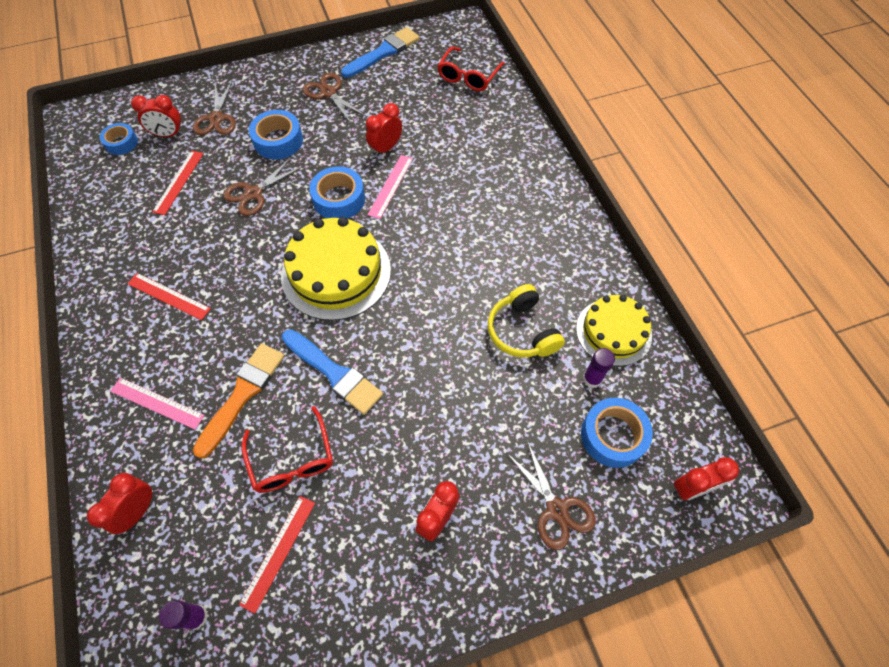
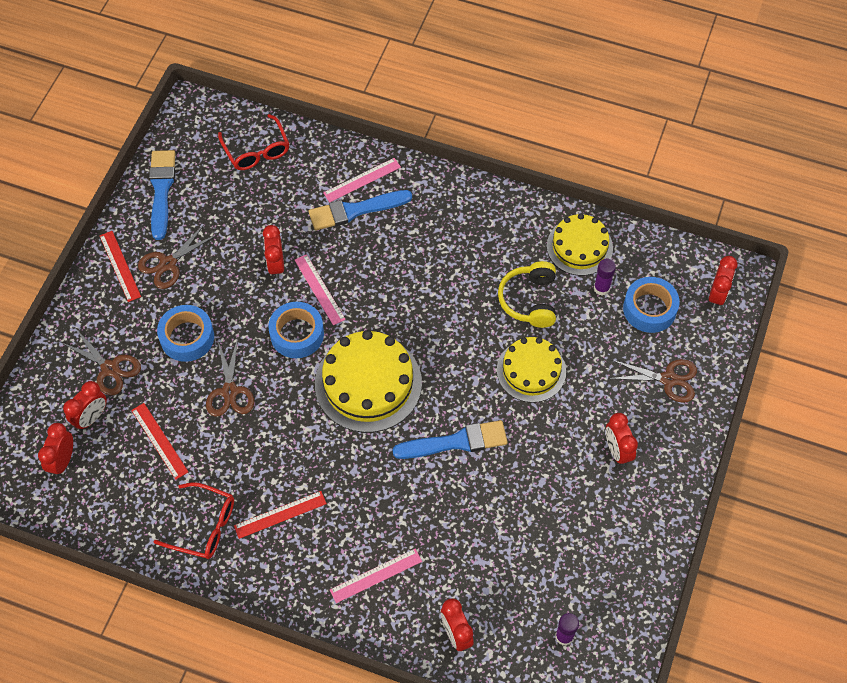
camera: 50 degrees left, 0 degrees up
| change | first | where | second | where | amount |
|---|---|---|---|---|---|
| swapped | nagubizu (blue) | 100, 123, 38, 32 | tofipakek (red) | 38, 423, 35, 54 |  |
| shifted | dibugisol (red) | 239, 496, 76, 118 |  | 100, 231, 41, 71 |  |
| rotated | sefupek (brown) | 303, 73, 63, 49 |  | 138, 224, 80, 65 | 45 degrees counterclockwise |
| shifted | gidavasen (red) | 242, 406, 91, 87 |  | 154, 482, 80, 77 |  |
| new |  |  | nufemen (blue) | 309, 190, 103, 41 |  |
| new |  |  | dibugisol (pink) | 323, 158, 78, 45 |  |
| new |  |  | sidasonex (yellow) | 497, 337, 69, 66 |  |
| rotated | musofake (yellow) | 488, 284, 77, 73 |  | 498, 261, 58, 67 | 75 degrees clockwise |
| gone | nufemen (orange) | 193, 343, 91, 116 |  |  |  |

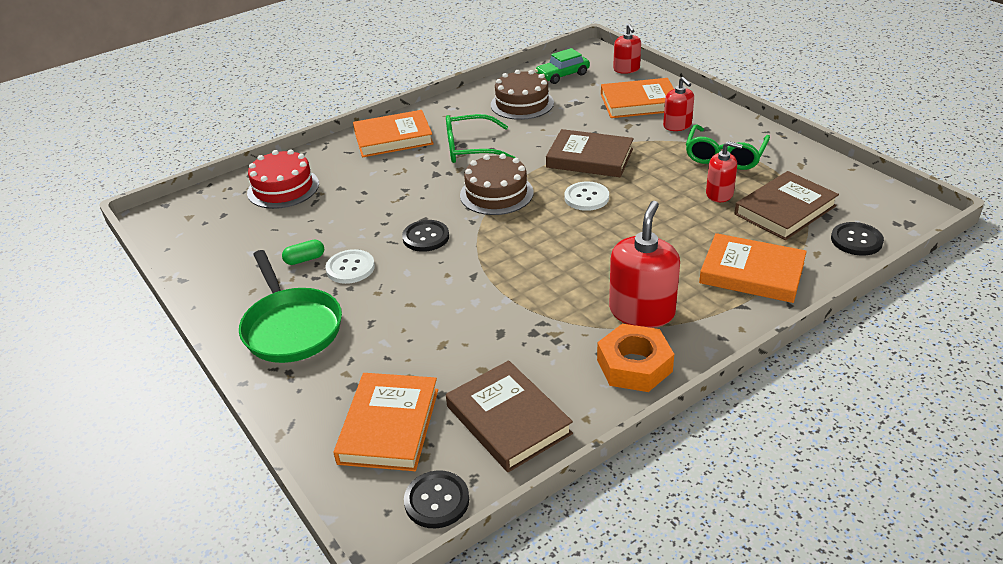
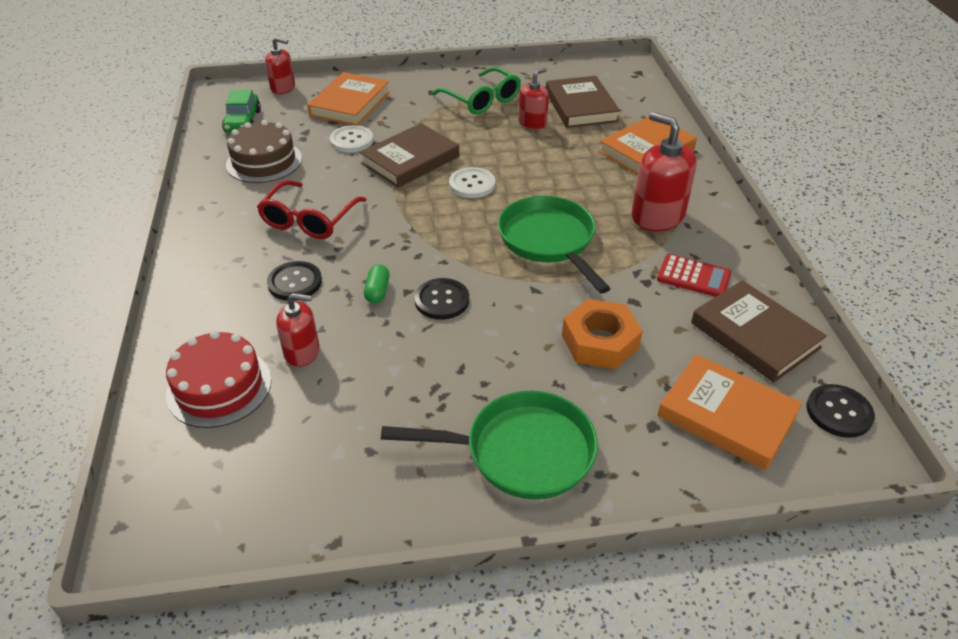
camera: 65 degrees left, 5 degrees up
| change | first | where | second | where | amount |
|---|---|---|---|---|---|
| repainted | gidavasen (green) | 446, 114, 70, 49 | gidavasen (red) | 257, 180, 110, 59 |  |
| shifted | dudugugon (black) | 831, 222, 53, 34 |  | 267, 261, 55, 40 |  |
| shifted | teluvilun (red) | 663, 77, 31, 54 |  | 276, 293, 44, 74 |  |
| shifted | dudugugon (white) | 325, 249, 50, 35 |  | 330, 125, 43, 27 |  |
| shifted | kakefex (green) | 282, 240, 42, 25 |  | 364, 264, 26, 40 |  |
| new |  |  | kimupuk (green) | 498, 196, 113, 98 |  |
| shifted | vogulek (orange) | 597, 324, 77, 68 |  | 562, 299, 81, 70 |  |
| new |  |  | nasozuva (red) | 657, 254, 74, 43 |  |
| rotated | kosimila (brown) | 446, 360, 127, 112 |  | 691, 280, 136, 103 | 60 degrees clockwise |
| gone | kosimila (orange) | 353, 110, 81, 47 |  |  |  |
| gone | sidasonex (brown) | 460, 154, 73, 61 |  |  |  |

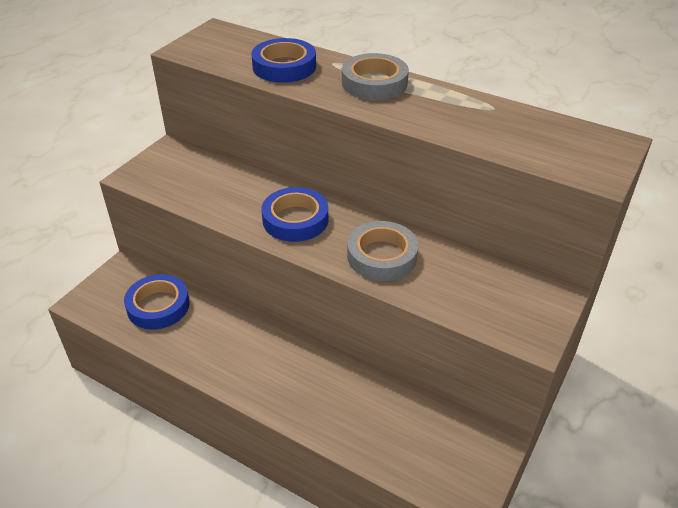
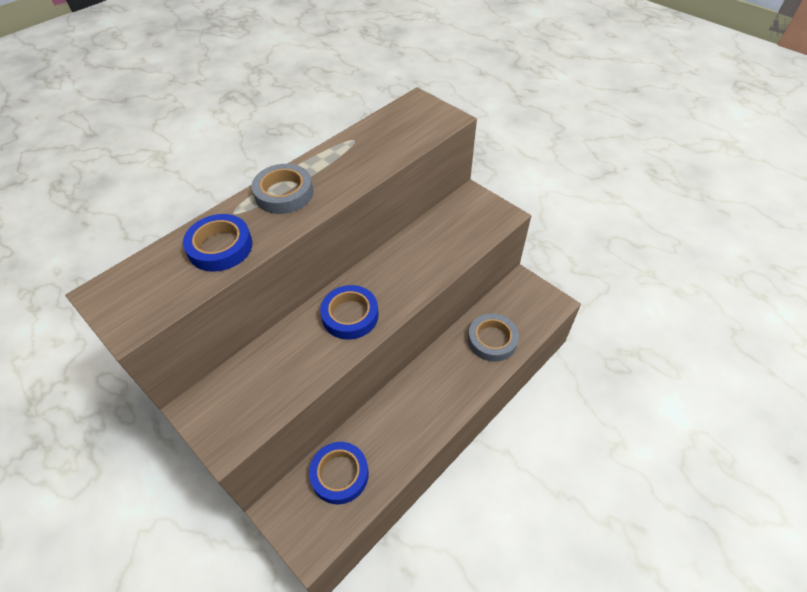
camera: 75 degrees left, 10 degrees up
| change | first | where | second | where | amount |
|---|---|---|---|---|---|
| shifted | nagubizu (grey) | 347, 221, 71, 60 |  | 468, 314, 51, 48 |  |

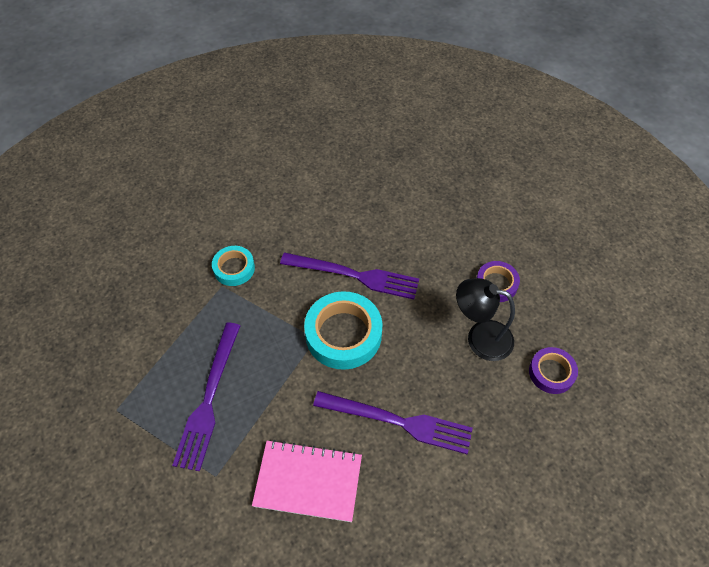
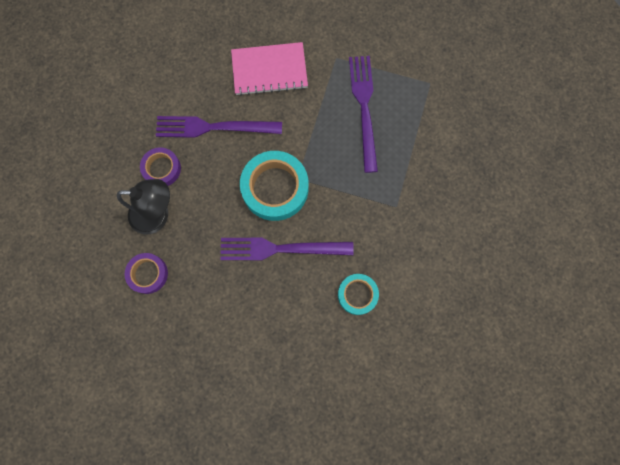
camera: 165 degrees right, 20 degrees up
| change | first | where | second | where | amount |
|---|---|---|---|---|---|
| shifted | nagubizu (purple) | 529, 347, 49, 47 |  | 140, 148, 41, 38 |  |
| shifted | nagubizu (turquoise) | 212, 246, 43, 40 |  | 338, 274, 41, 41 |  |

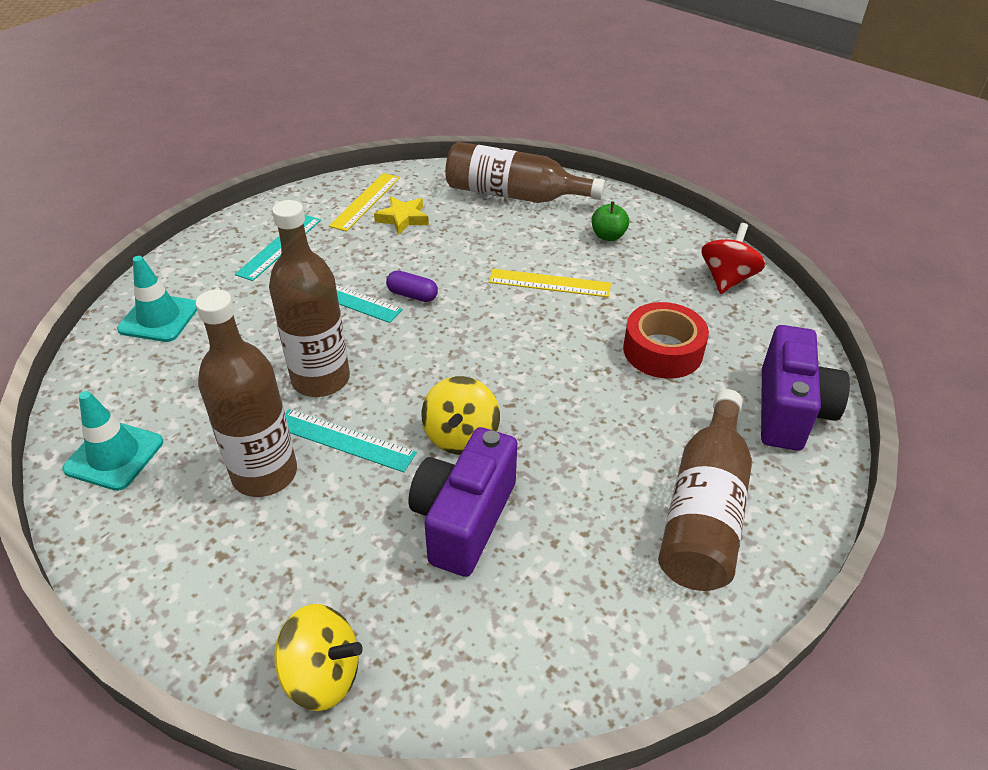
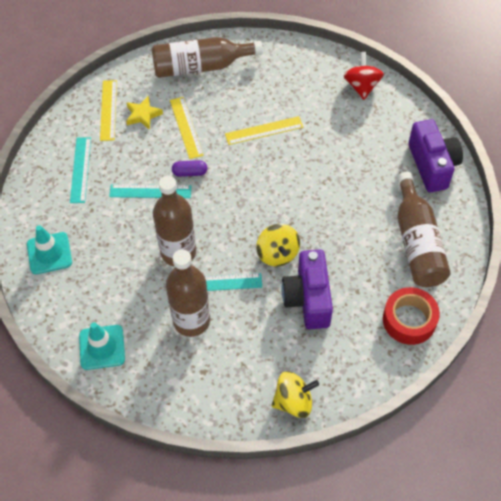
camera: 25 degrees left, 15 degrees up
| change | first | where | second | where | amount |
|---|---|---|---|---|---|
| new |  |  | dibugisol (yellow) | 170, 97, 34, 62 |  |
| shifted | nagubizu (red) | 623, 302, 86, 77 |  | 383, 287, 57, 58 |  |
| gone | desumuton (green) | 592, 202, 37, 39 |  |  |  |

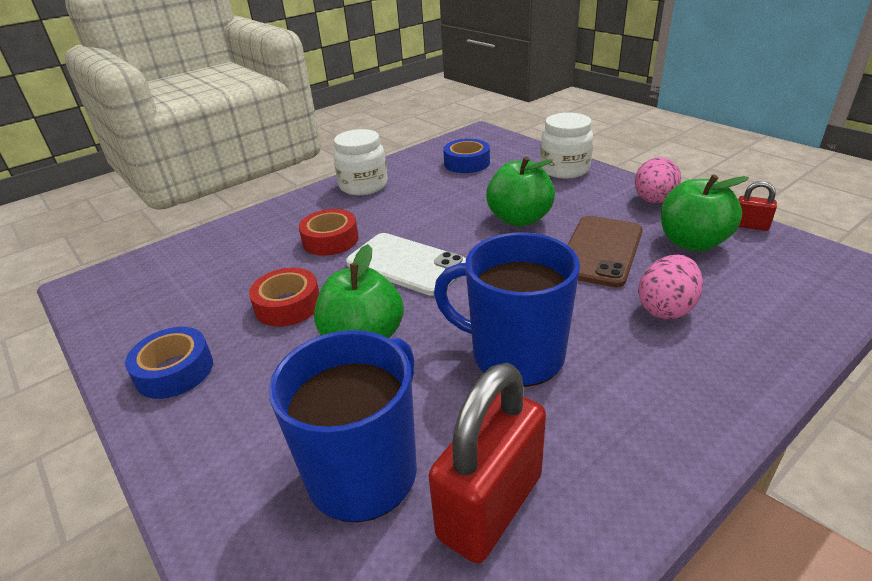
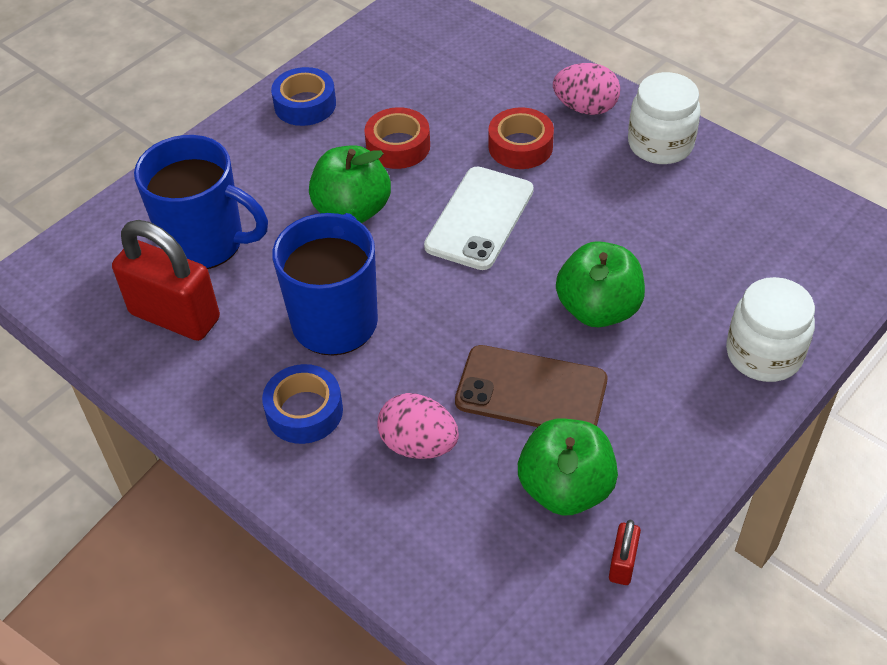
camera: 80 degrees right, 15 degrees up
| change | first | where | second | where | amount |
|---|---|---|---|---|---|
| shifted | nagubizu (blue) | 443, 139, 47, 34 |  | 262, 364, 81, 80 |  |
| shifted | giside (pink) | 635, 157, 46, 46 |  | 553, 63, 67, 52 |  |

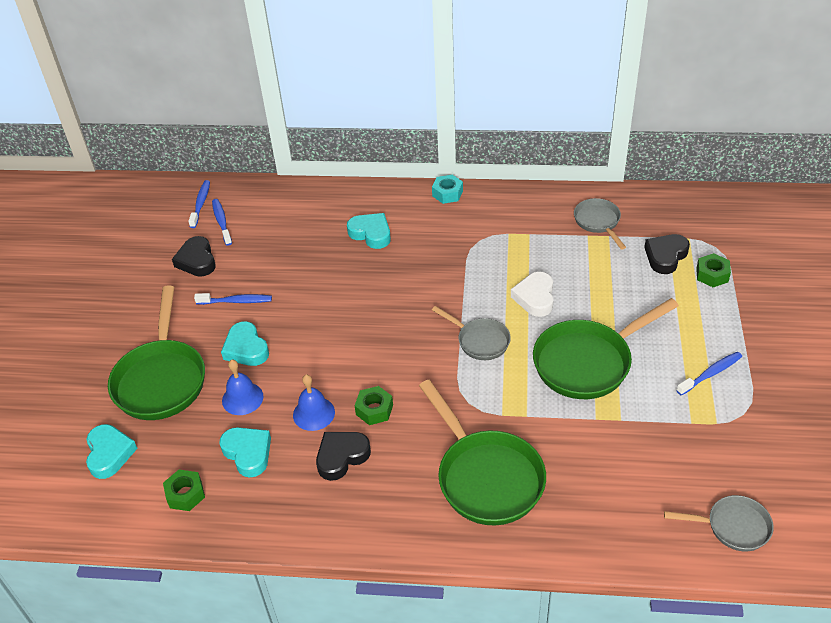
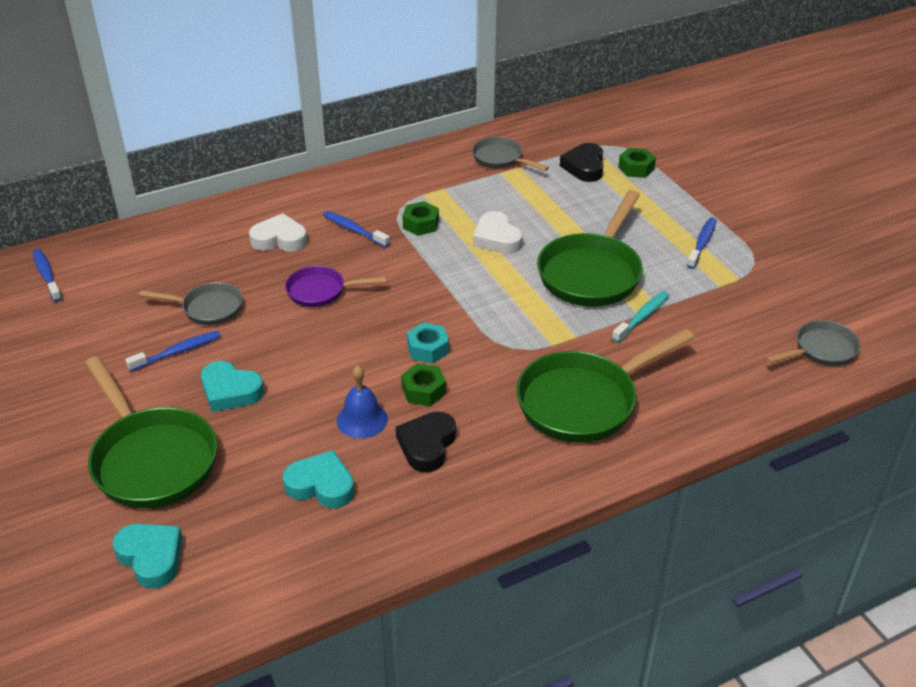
camera: 35 degrees left, 5 degrees down
| change | first | where | second | where | amount |
|---|---|---|---|---|---|
| shifted | kimupuk (grey) | 432, 306, 79, 54 |  | 139, 282, 103, 43 |  |
| repainted | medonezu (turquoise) | 347, 213, 44, 36 | medonezu (white) | 249, 213, 58, 39 |  |
| new |  |  | kimupuk (purple) | 285, 266, 102, 41 |  |
| shifted | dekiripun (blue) | 212, 199, 20, 47 |  | 323, 211, 67, 37 |  |
| shifted | vogulek (green) | 163, 470, 42, 41 |  | 402, 201, 37, 35 |  |
| shifted | vogulek (turquoise) | 432, 175, 31, 29 |  | 407, 322, 42, 42 |  |
| rotated | kimupuk (green) | 419, 380, 127, 145 |  | 516, 328, 178, 115 | 120 degrees clockwise |
| new |  |  | dekiripun (turquoise) | 612, 291, 57, 52 |  |
| gone | medonezu (black) | 172, 236, 44, 41 |  |  |  |
| gone | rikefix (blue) | 222, 360, 41, 55 |  |  |  |

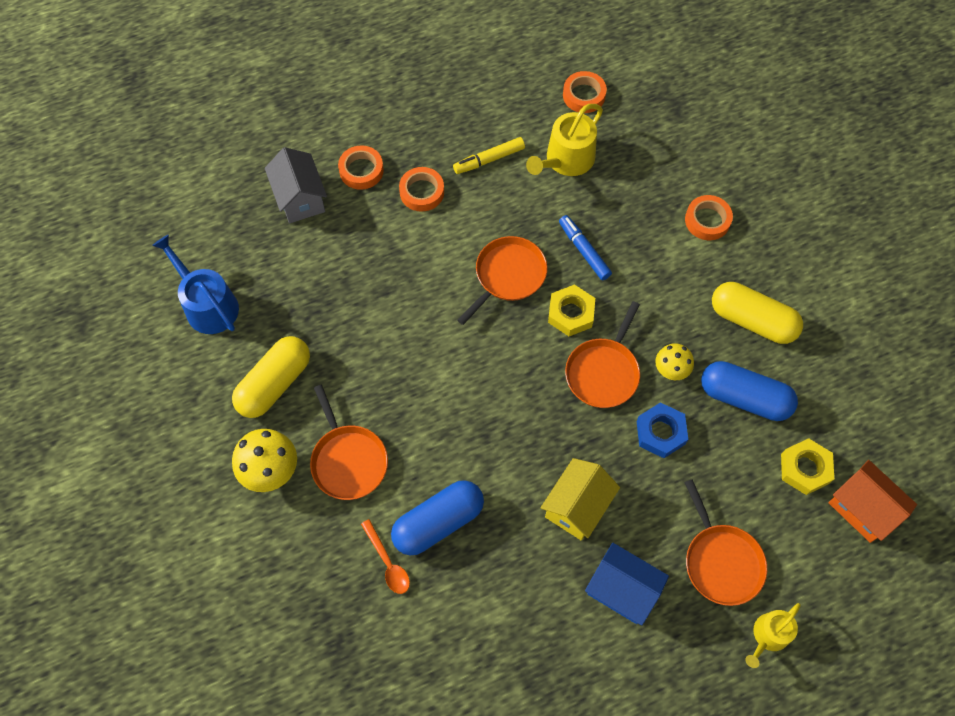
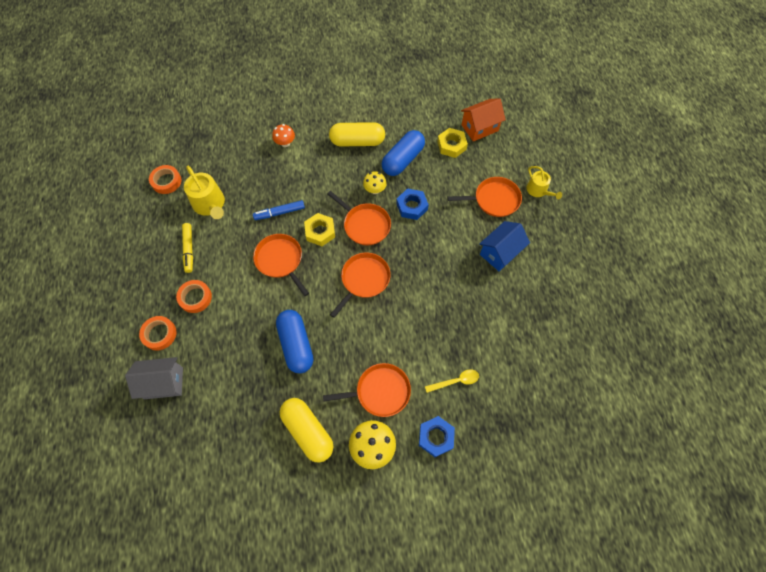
camera: 75 degrees left, 0 degrees up
| change | first | where | second | where | amount |
|---|---|---|---|---|---|
| swapped | nagubizu (orange) | 685, 195, 48, 45 | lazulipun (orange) | 272, 124, 23, 23 |  |
| shifted | kakefex (blue) | 391, 480, 93, 76 |  | 276, 310, 37, 63 |  |
| rotated | kakefex (yellow) | 712, 282, 91, 62 |  | 329, 122, 56, 24 | 45 degrees clockwise |
| new |  |  | kimupuk (orange) | 330, 253, 61, 65 |  |
| new |  |  | vogulek (blue) | 419, 416, 36, 41 |  |
| repainted | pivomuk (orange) | 361, 519, 49, 75 | pivomuk (yellow) | 425, 369, 54, 24 |  |
| gone | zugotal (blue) | 152, 235, 87, 99 |  |  |  |
| gone | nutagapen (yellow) | 540, 458, 80, 83 |  |  |  |

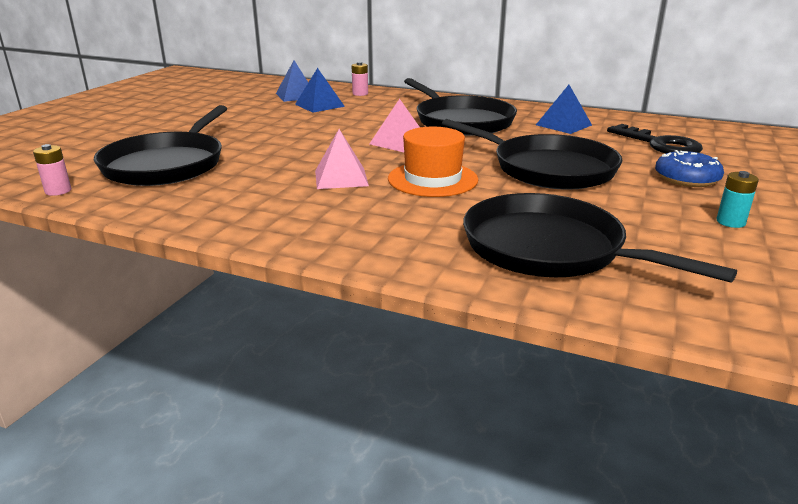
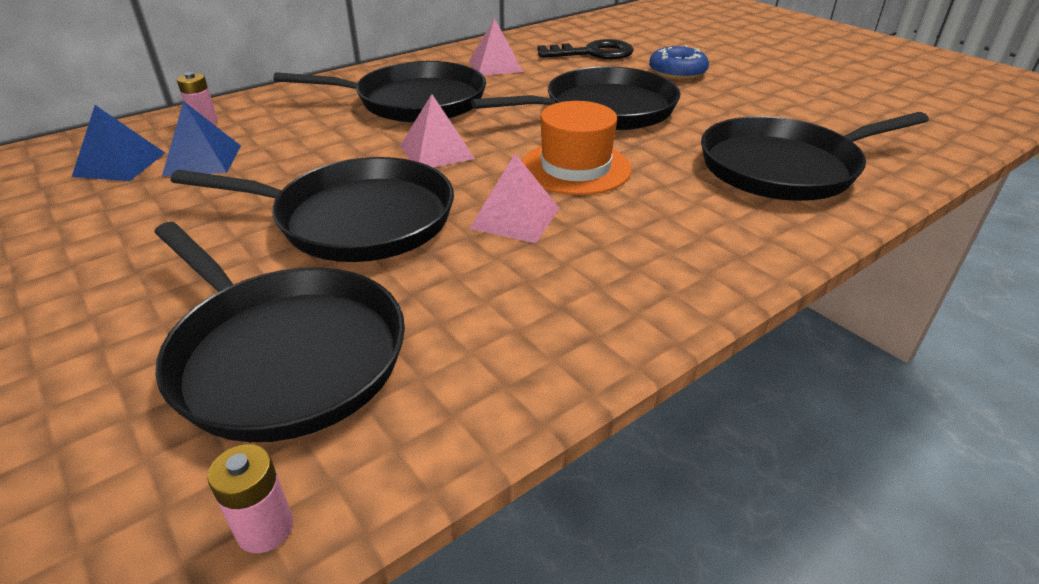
camera: 60 degrees left, 10 degrees up
| change | first | where | second | where | amount |
|---|---|---|---|---|---|
| new |  |  | kimupuk (black) | 171, 157, 283, 105 |  |
| repainted | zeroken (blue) | 536, 85, 56, 49 | zeroken (pink) | 469, 18, 54, 58 |  |
| gone | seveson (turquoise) | 716, 171, 43, 57 |  |  |  |

